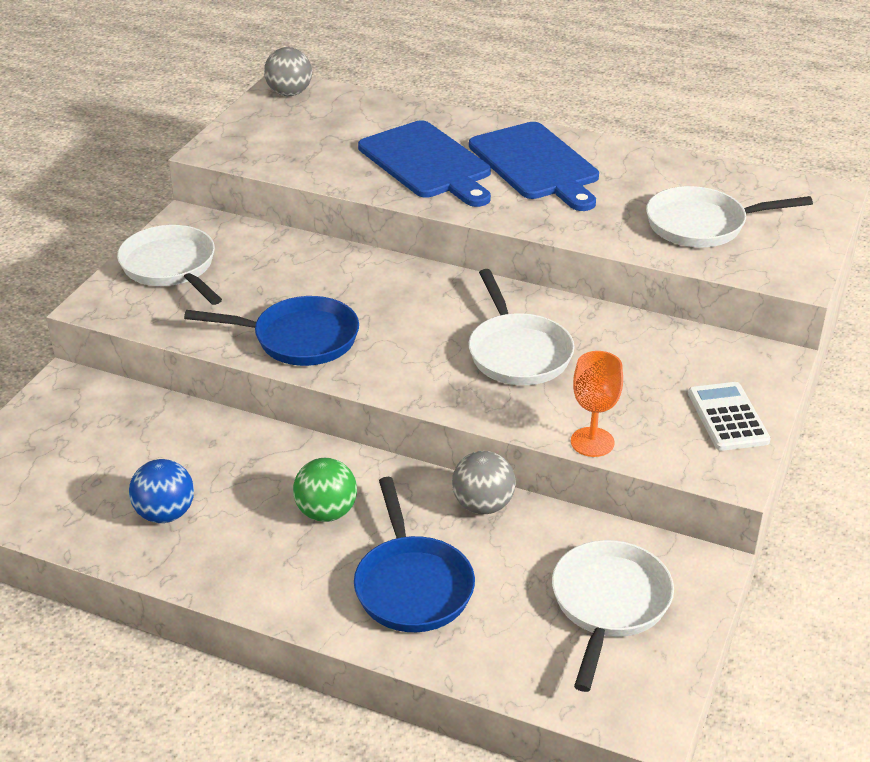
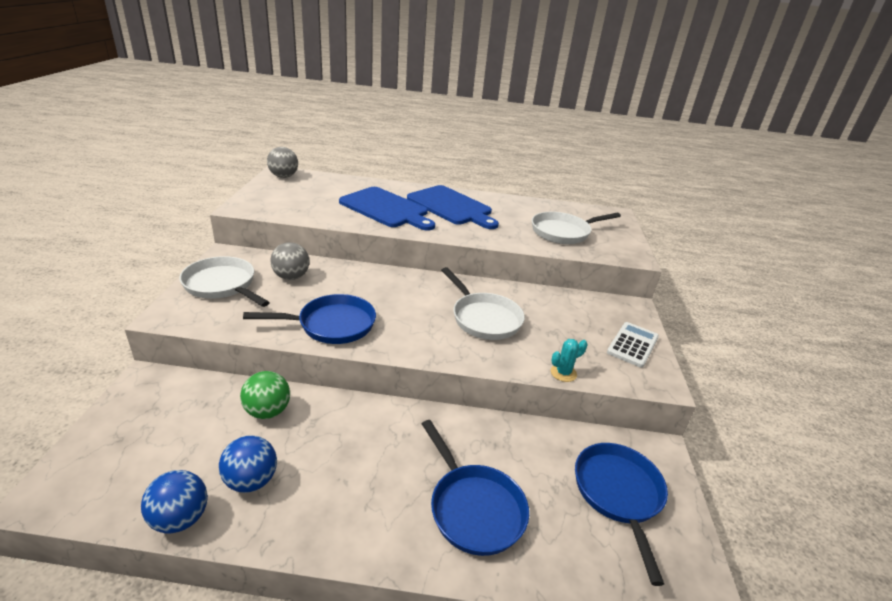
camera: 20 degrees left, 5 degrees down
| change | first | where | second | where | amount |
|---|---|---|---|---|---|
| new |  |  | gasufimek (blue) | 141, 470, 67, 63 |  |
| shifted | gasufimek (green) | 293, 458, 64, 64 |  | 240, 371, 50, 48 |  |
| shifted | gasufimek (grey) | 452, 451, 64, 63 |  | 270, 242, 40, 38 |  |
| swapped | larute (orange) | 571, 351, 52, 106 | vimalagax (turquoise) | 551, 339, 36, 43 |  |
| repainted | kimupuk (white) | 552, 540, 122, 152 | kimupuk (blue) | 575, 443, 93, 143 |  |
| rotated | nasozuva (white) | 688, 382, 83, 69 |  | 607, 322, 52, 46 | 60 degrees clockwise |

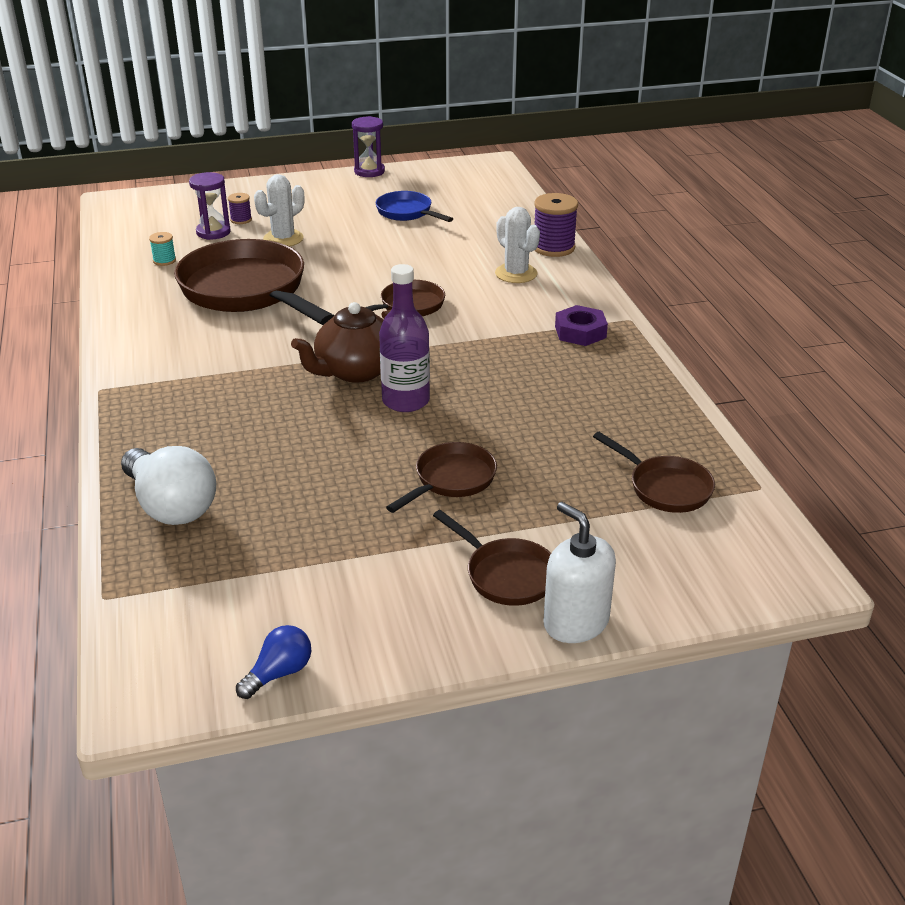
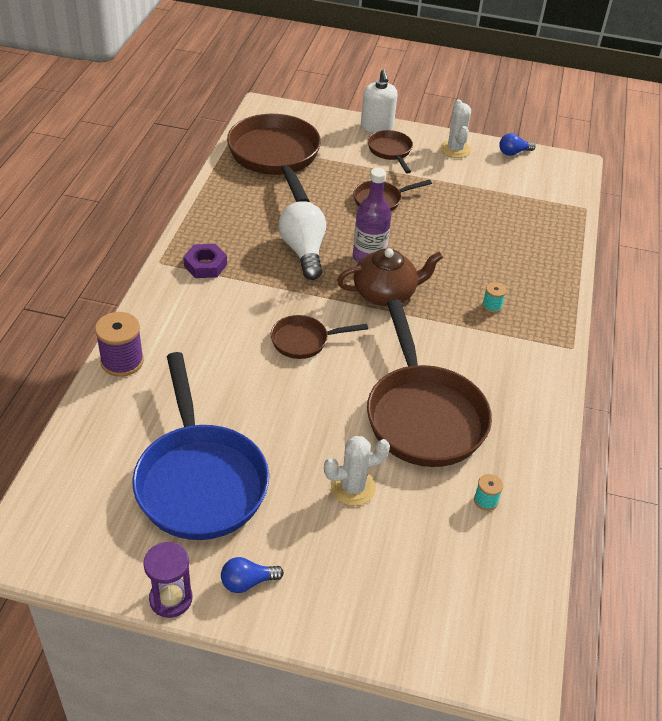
camera: 155 degrees left, 10 degrees up
| change | first | where | second | where | amount |
|---|---|---|---|---|---|
| scaled | kimupuk (blue) | 376, 191, 77, 31 |  | 132, 352, 137, 188 | x2.02 |
| new |  |  | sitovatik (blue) | 221, 557, 63, 36 |  |
| scaled | kimupuk (brown) | 593, 432, 122, 81 |  | 227, 114, 94, 88 | x2.02 |
| shifted | sitovatik (white) | 121, 446, 95, 79 |  | 278, 201, 48, 79 |  |
| shifted | vimalagax (white) | 495, 207, 45, 76 |  | 440, 99, 31, 59 |  |
| new |  |  | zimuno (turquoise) | 482, 282, 25, 31 |  |
| gone | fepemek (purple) | 189, 172, 42, 68 |  |  |  |
| gone | zimuno (purple) | 228, 193, 24, 31 |  |  |  |

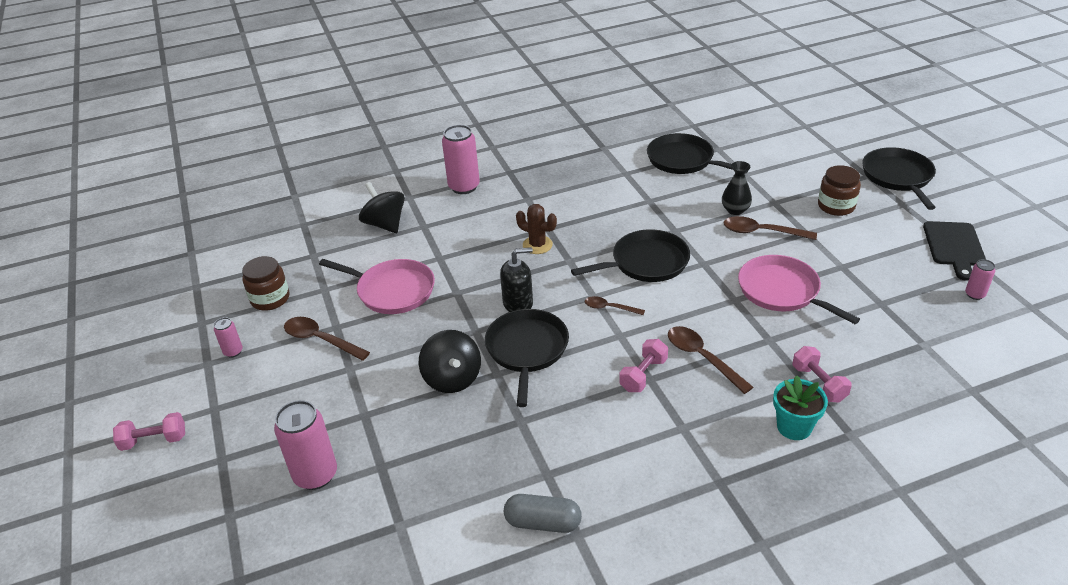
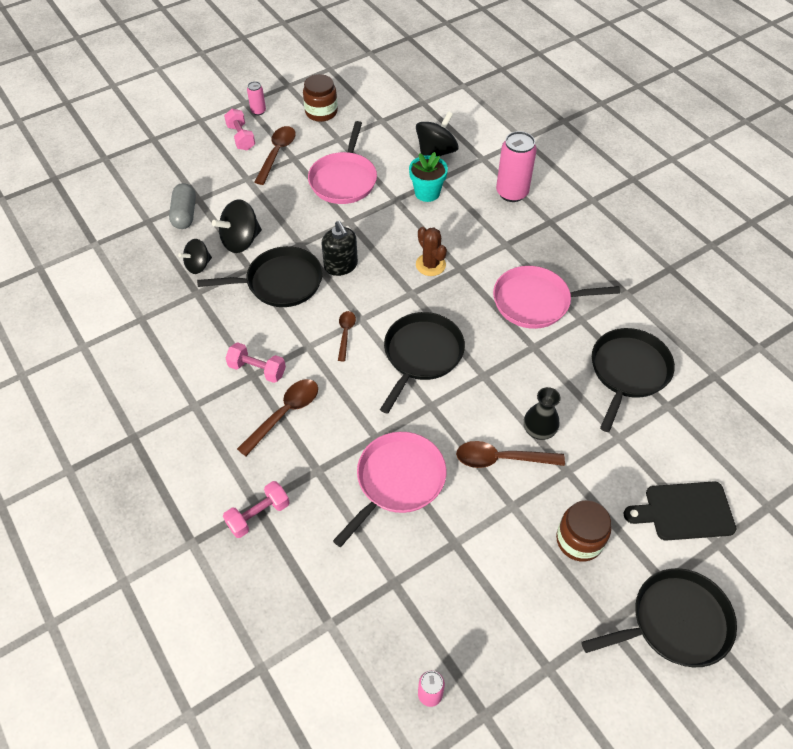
camera: 75 degrees right, 15 degrees up
| change | first | where | second | where | amount |
|---|---|---|---|---|---|
| shifted | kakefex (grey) | 504, 494, 78, 39 |  | 169, 183, 27, 46 |  |
| new |  |  | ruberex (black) | 178, 239, 34, 35 |  |
| shifted | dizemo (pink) | 113, 412, 72, 39 |  | 224, 109, 31, 42 |  |
| rotated | kimupuk (black) | 571, 229, 119, 53 |  | 380, 312, 85, 102 | 120 degrees counterclockwise |
| shifted | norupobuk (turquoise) | 773, 375, 55, 65 |  | 409, 152, 39, 50 |  |
| rotated | vimalagax (brown) | 516, 204, 41, 50 |  | 416, 227, 31, 49 | 45 degrees counterclockwise |
| rotated | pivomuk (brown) | 723, 216, 94, 24 |  | 456, 441, 109, 27 | 90 degrees counterclockwise |
| new |  |  | kimupuk (pink) | 493, 266, 127, 63 |  |
| shifted | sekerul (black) | 923, 221, 63, 60 |  | 624, 481, 112, 60 |  |
| gone | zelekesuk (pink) | 274, 400, 63, 90 |  |  |  |

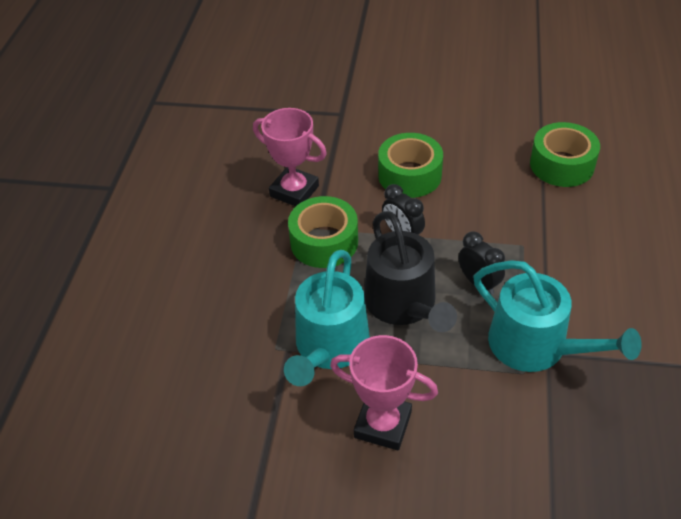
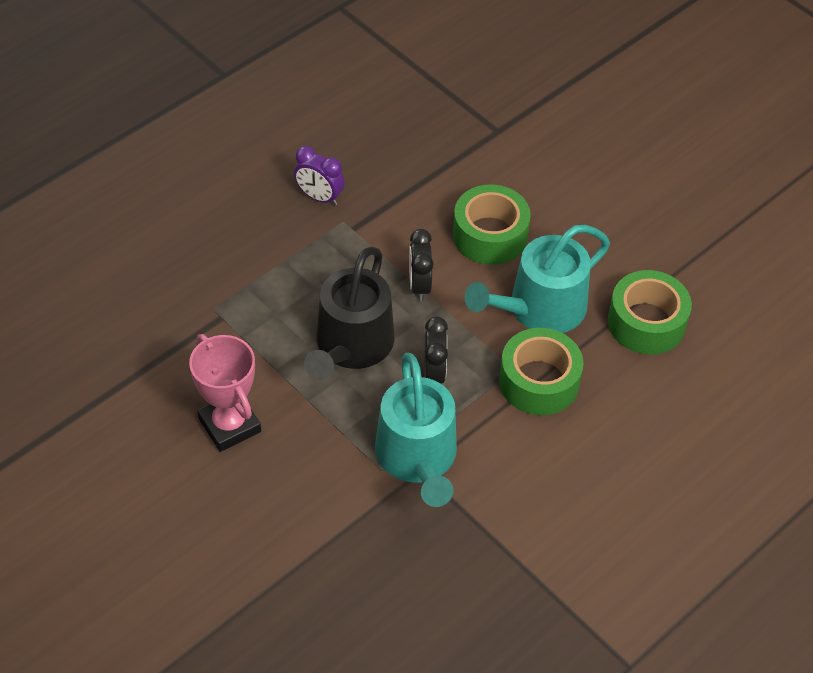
camera: 35 degrees right, 5 degrees up
| change | first | where | second | where | amount |
|---|---|---|---|---|---|
| new |  |  | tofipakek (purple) | 294, 146, 51, 59 |  |
| shifted | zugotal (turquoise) | 284, 250, 86, 136 |  | 465, 225, 145, 108 |  |
| shifted | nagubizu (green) | 288, 196, 70, 72 |  | 499, 328, 85, 87 |  |
| gone | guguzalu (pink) | 253, 108, 74, 98 |  |  |  |

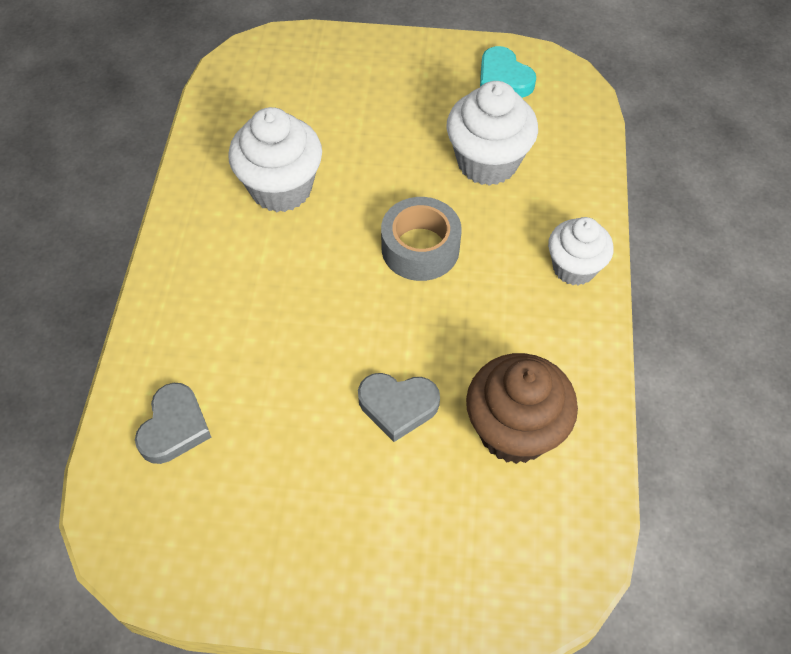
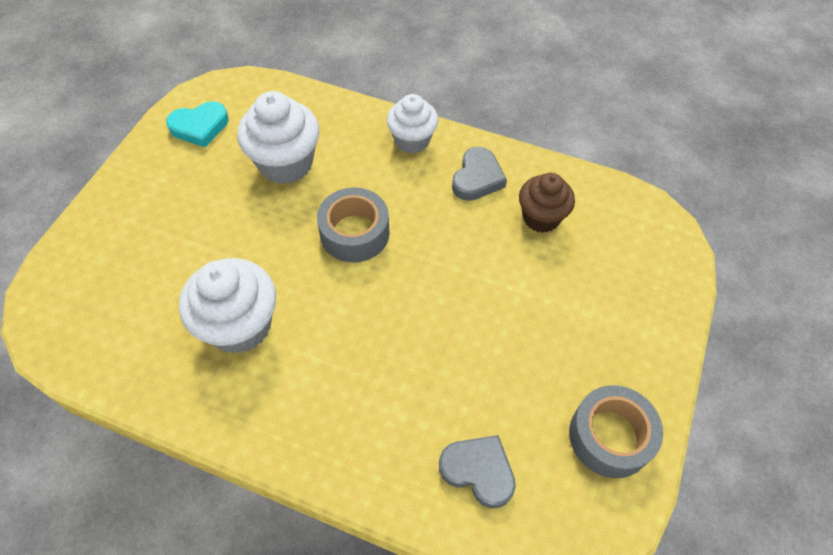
camera: 75 degrees left, 0 degrees up
| change | first | where | second | where | amount |
|---|---|---|---|---|---|
| shifted | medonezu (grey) | 358, 373, 82, 69 |  | 452, 147, 55, 54 |  |
| scaled | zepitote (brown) | 466, 353, 112, 111 |  | 519, 173, 56, 60 | x0.67 |
| new |  |  | nagubizu (grey) | 569, 385, 94, 93 |  |

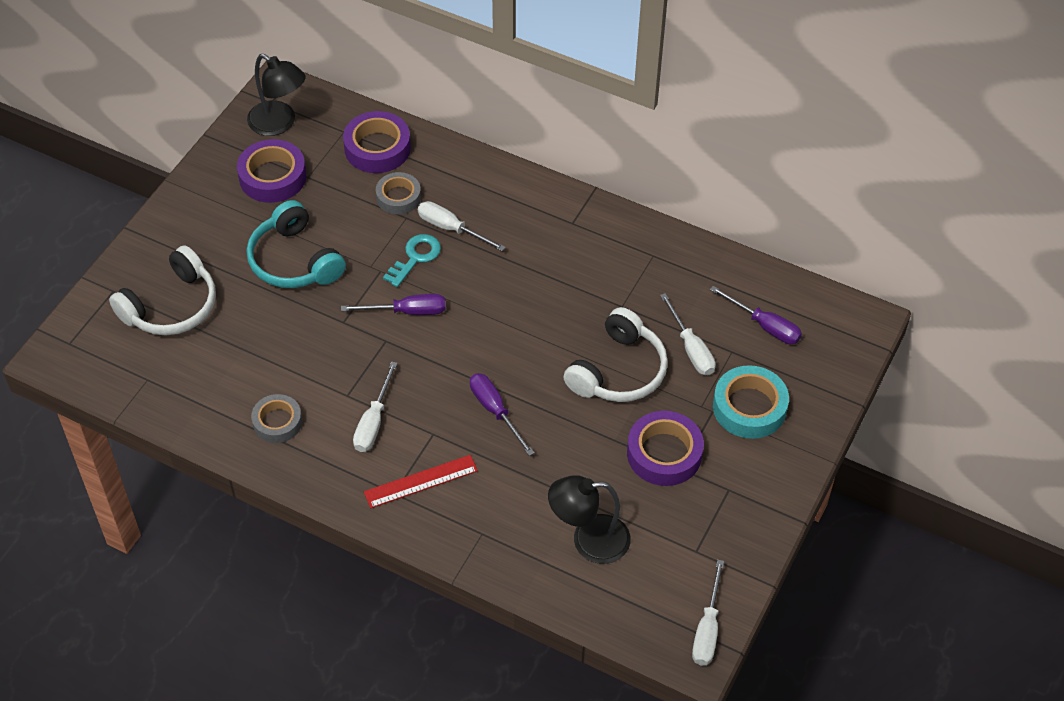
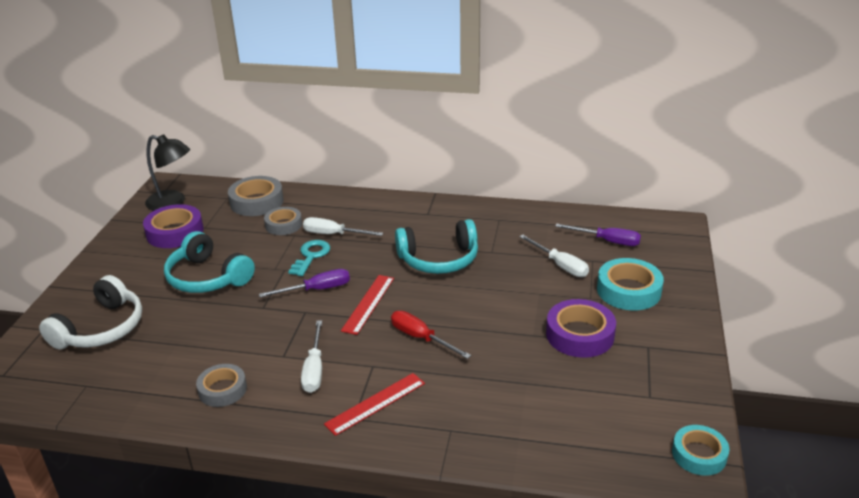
camera: 15 degrees left, 20 degrees down
| change | first | where | second | where | amount |
|---|---|---|---|---|---|
| repainted | nagubizu (purple) | 343, 111, 68, 62 | nagubizu (grey) | 228, 176, 56, 40 |  |
| new |  |  | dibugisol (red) | 341, 275, 53, 60 |  |
| repainted | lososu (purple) | 470, 373, 64, 83 | lososu (red) | 391, 311, 80, 48 |  |
| new |  |  | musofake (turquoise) | 395, 219, 83, 55 |  |
| swapped | lososu (white) | 692, 560, 32, 106 | nagubizu (turquoise) | 672, 425, 57, 51 |  |
| gone | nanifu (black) | 548, 475, 83, 89 |  |  |  |
| gone | musofake (white) | 564, 307, 104, 95 |  |  |  |

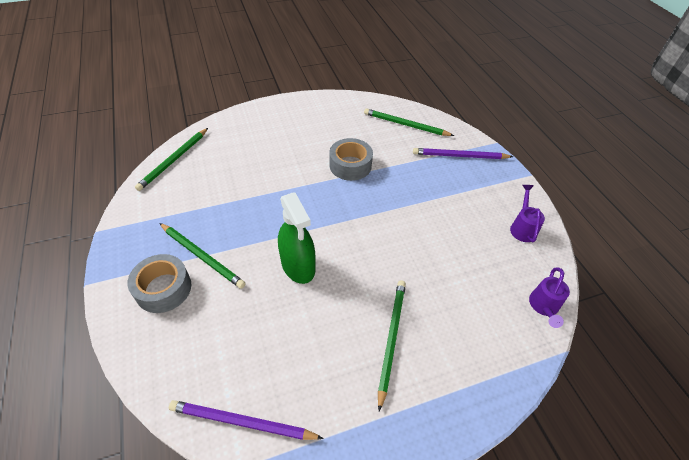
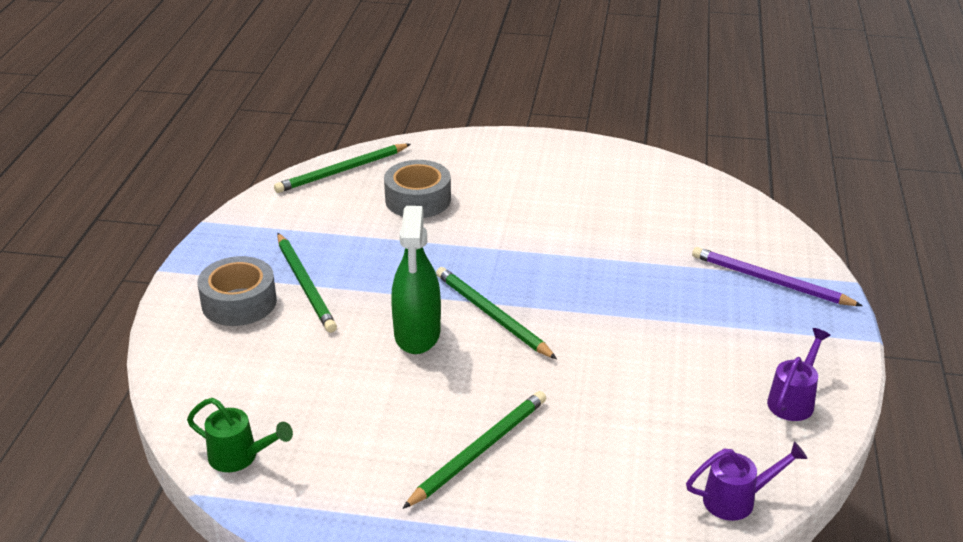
camera: 30 degrees right, 15 degrees down
| change | first | where | second | where | amount |
|---|---|---|---|---|---|
| swapped | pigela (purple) | 169, 400, 155, 40 | zugotal (green) | 187, 398, 106, 74 |  |
| shifted | nagubizu (grey) | 329, 138, 44, 43 |  | 384, 160, 67, 58 |  |
| shifted | pigela (green) | 364, 108, 90, 28 |  | 436, 267, 121, 92 |  |
| rotated | zugotal (purple) | 529, 267, 41, 61 |  | 686, 442, 122, 79 | 150 degrees counterclockwise |

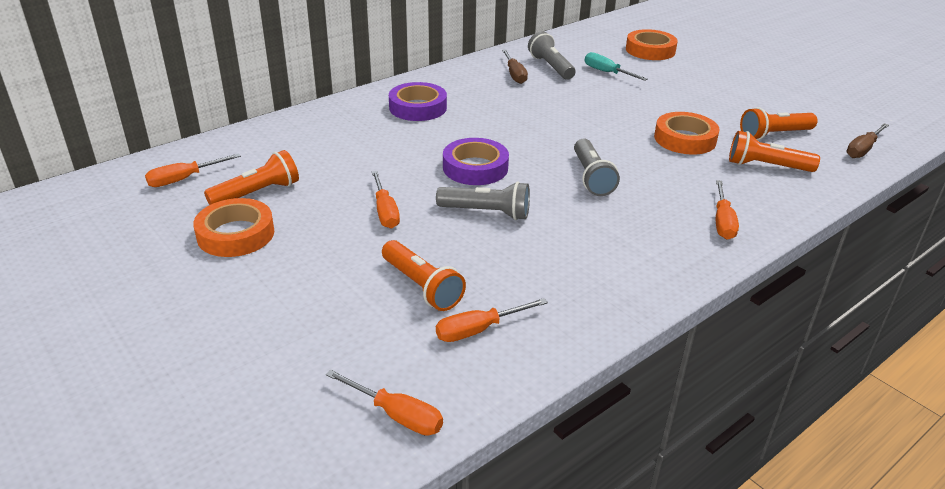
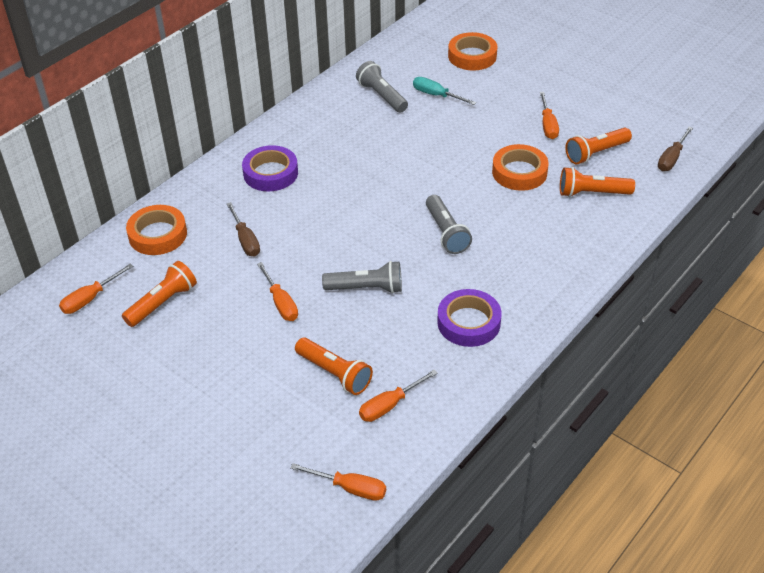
camera: 10 degrees left, 10 degrees up
| change | first | where | second | where | amount |
|---|---|---|---|---|---|
| shifted | nagubizu (orange) | 193, 198, 81, 59 |  | 126, 205, 61, 50 |  |
| shifted | lososu (brown) | 502, 49, 26, 35 |  | 227, 202, 33, 55 |  |
| shifted | nagubizu (purple) | 443, 138, 66, 47 |  | 437, 289, 65, 58 |  |
| shifted | lososu (orange) | 716, 180, 23, 59 |  | 540, 92, 19, 47 |  |

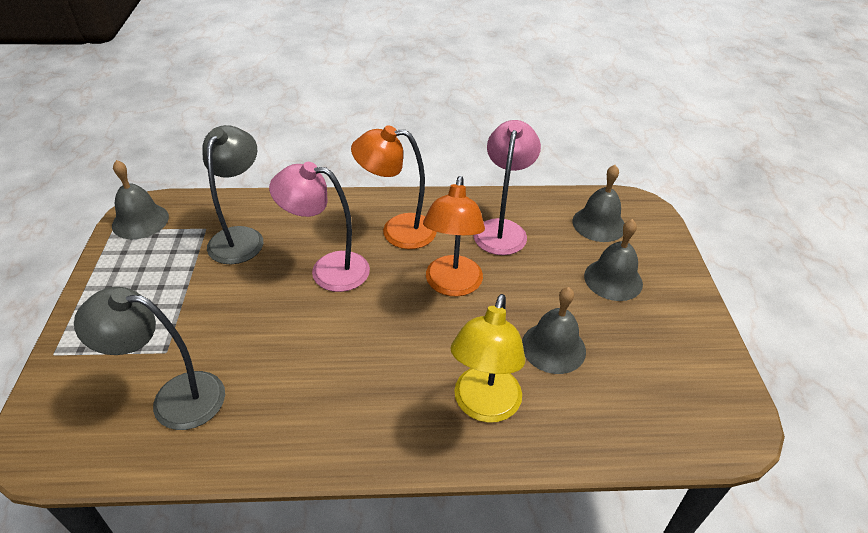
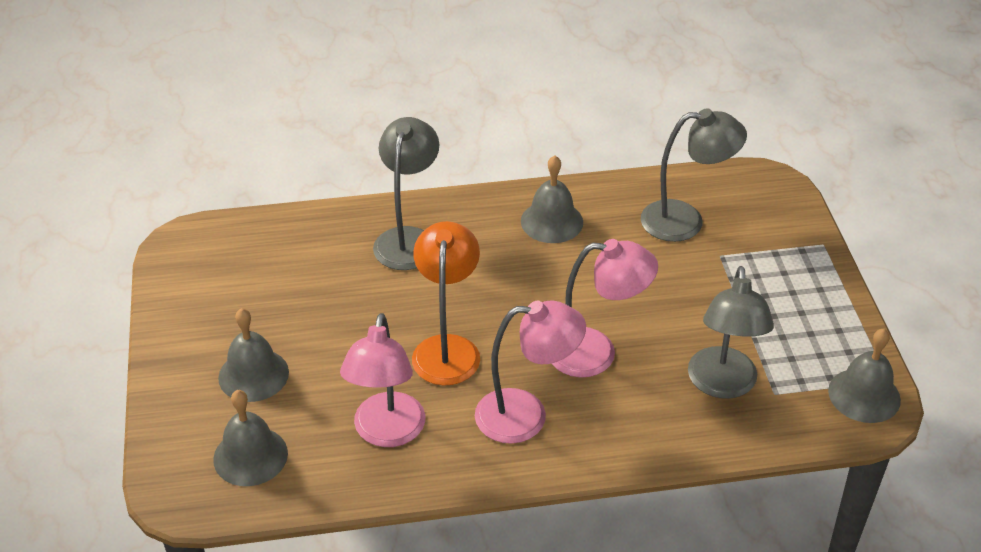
camera: 175 degrees right, 0 degrees up
| change | first | where | second | where | amount |
|---|---|---|---|---|---|
| repainted | nanifu (yellow) | 451, 294, 74, 129 | nanifu (grey) | 373, 117, 66, 153 |  |
| repainted | nanifu (orange) | 351, 125, 86, 124 | nanifu (pink) | 475, 300, 111, 144 |  |
| shifted | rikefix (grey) | 522, 287, 64, 87 |  | 521, 155, 62, 88 |  |

